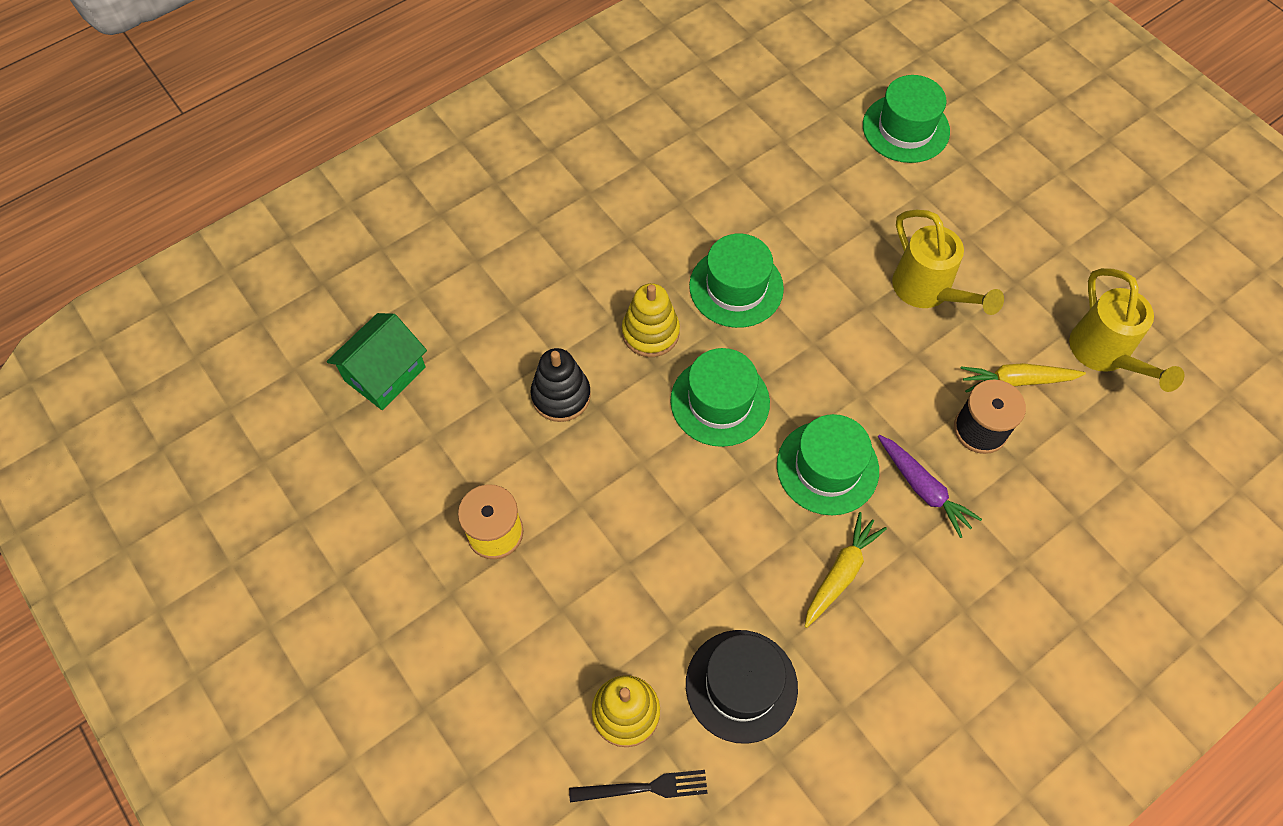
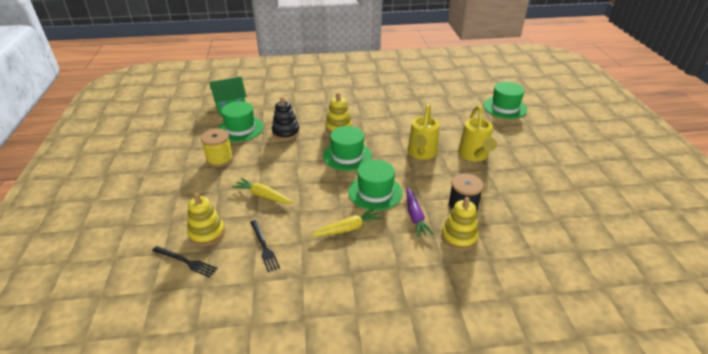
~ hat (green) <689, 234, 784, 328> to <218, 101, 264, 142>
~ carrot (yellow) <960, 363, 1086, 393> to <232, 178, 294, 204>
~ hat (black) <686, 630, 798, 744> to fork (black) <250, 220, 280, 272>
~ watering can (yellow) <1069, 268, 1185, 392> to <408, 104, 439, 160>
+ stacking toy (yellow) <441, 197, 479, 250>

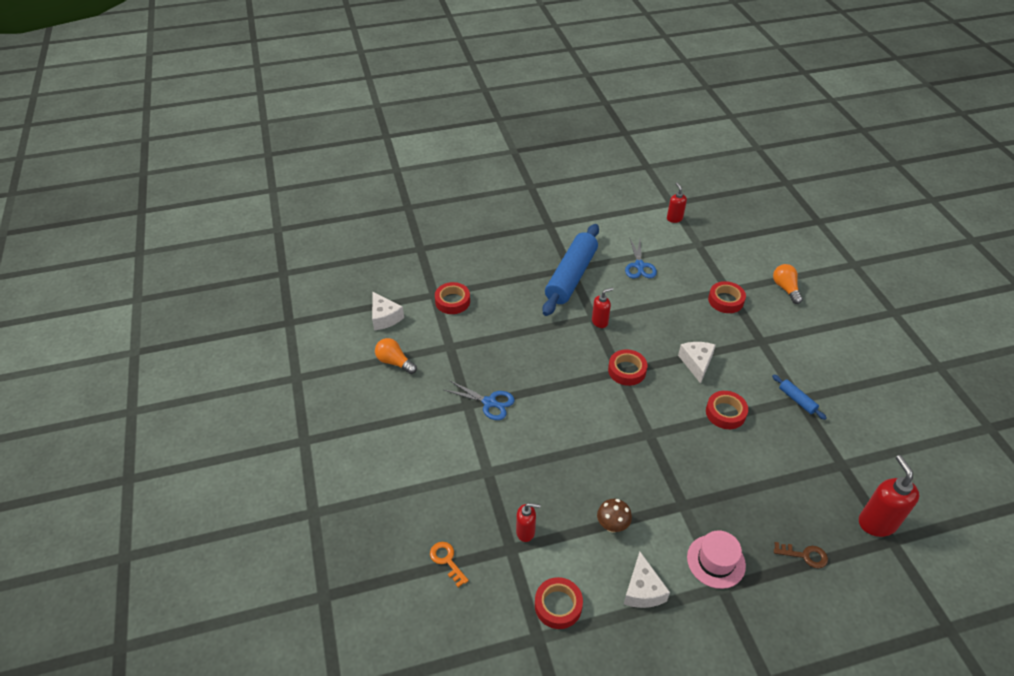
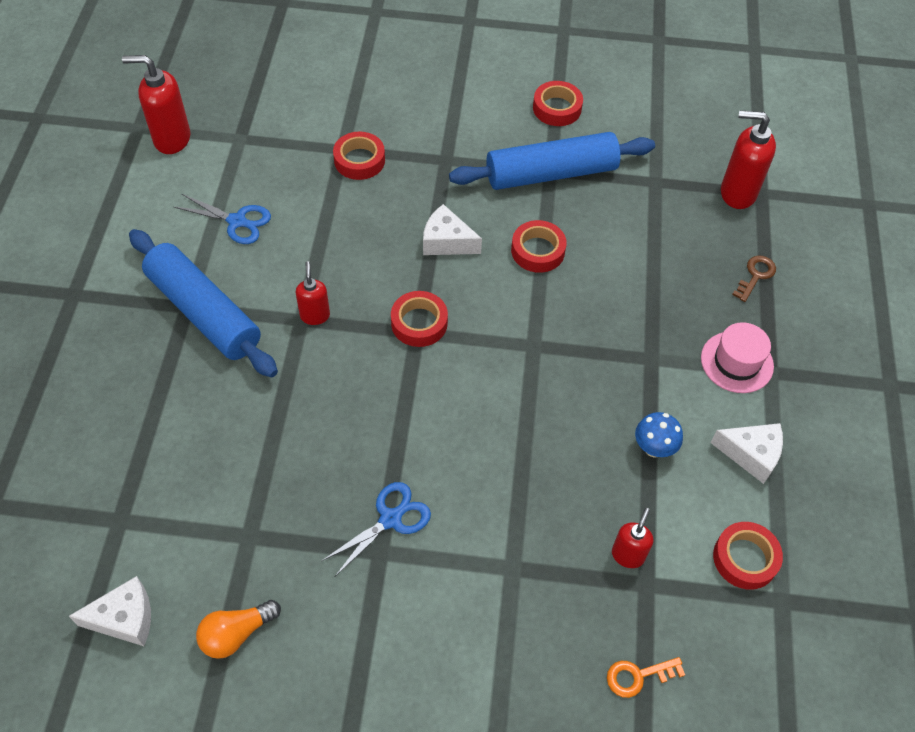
~ soap dispenser (red) <667, 183, 687, 223> = <122, 55, 190, 154> x1.69
~ rolling pin (blue) <772, 375, 826, 420> = <449, 132, 655, 190> x2.39
~ tape (red) <435, 282, 470, 314> to <533, 81, 583, 126>
~ mushroom (brown) <597, 499, 632, 533> to mushroom (blue) <635, 412, 683, 457>
- light bulb (orange) <773, 264, 803, 304>

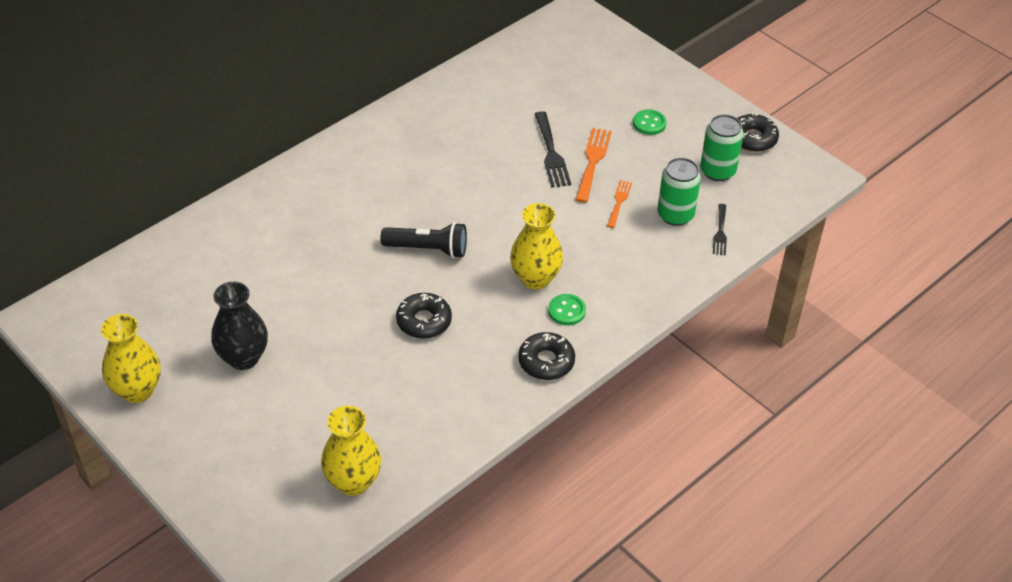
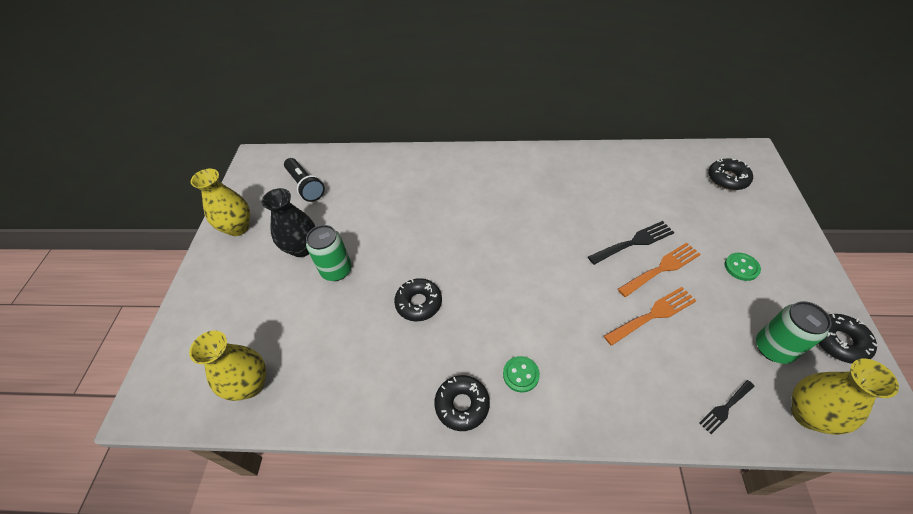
~ flashlight (black) <381, 222, 467, 258> to <284, 158, 325, 202>
~ can (green) <657, 158, 701, 226> to <306, 225, 352, 281>
~ fork (black) <535, 111, 571, 188> = <588, 221, 674, 265> 150 degrees counterclockwise
~ fork (orange) <607, 180, 632, 228> = <604, 287, 696, 346> x1.63
+ donut (black) <708, 158, 753, 190>
~ vase (yellow) <510, 203, 563, 290> to <791, 359, 899, 435>

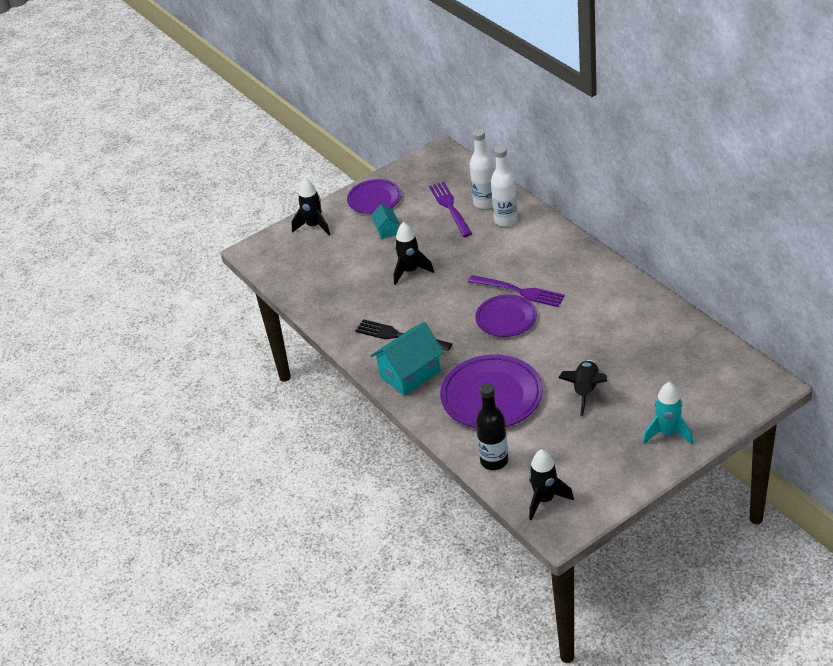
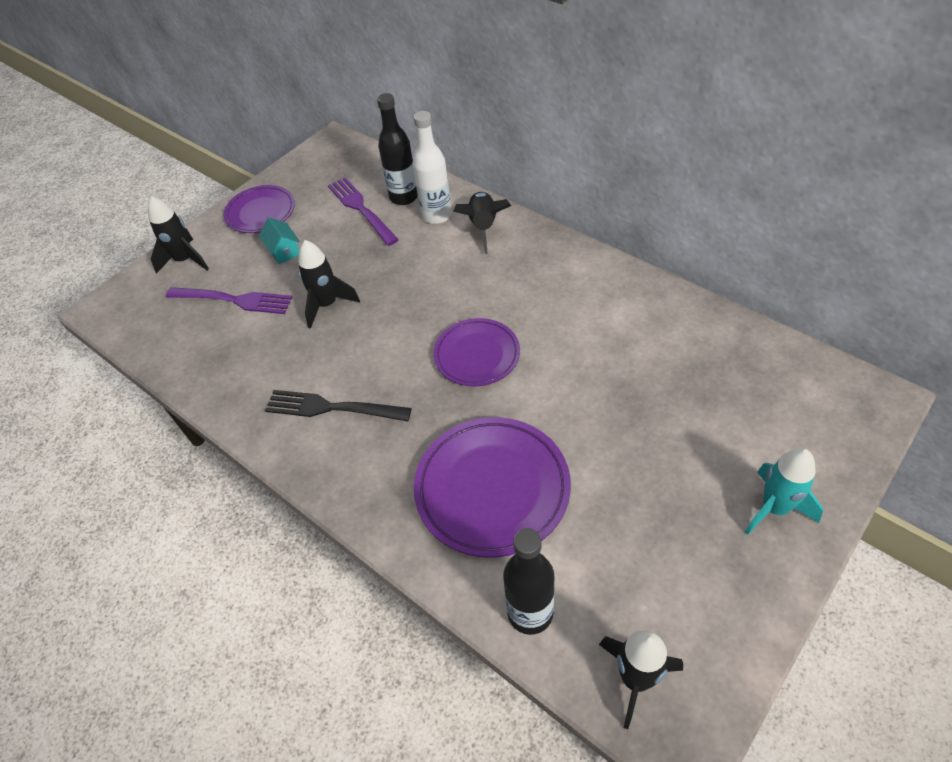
~ fork (purple) <468, 275, 565, 307> to <166, 287, 293, 314>
~ bottle (white) <470, 129, 494, 209> to bottle (black) <377, 93, 418, 205>
~ rocket (black) <558, 360, 607, 416> to <453, 192, 511, 254>
- house (turquoise) <371, 322, 444, 396>

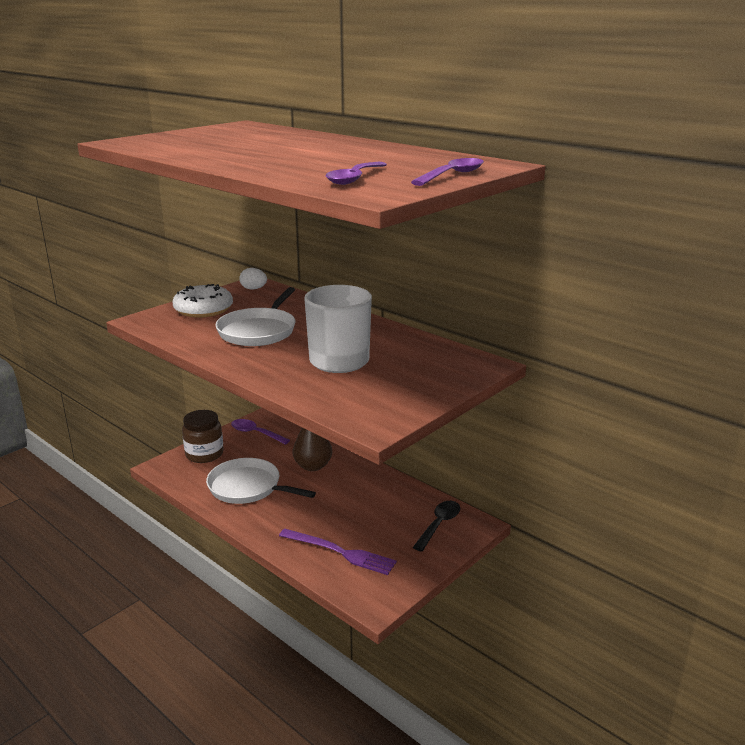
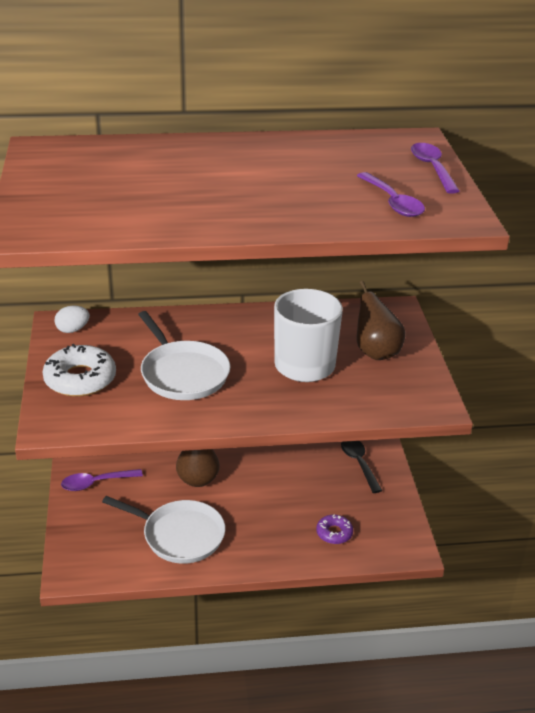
~ pan (white) <206, 458, 316, 504> = <102, 496, 225, 564> 135 degrees counterclockwise
~ fork (purple) <279, 529, 397, 575> to donut (purple) <316, 515, 353, 544>
+ pear (brown) <357, 281, 405, 360>
- jar (brown) <182, 410, 224, 463>

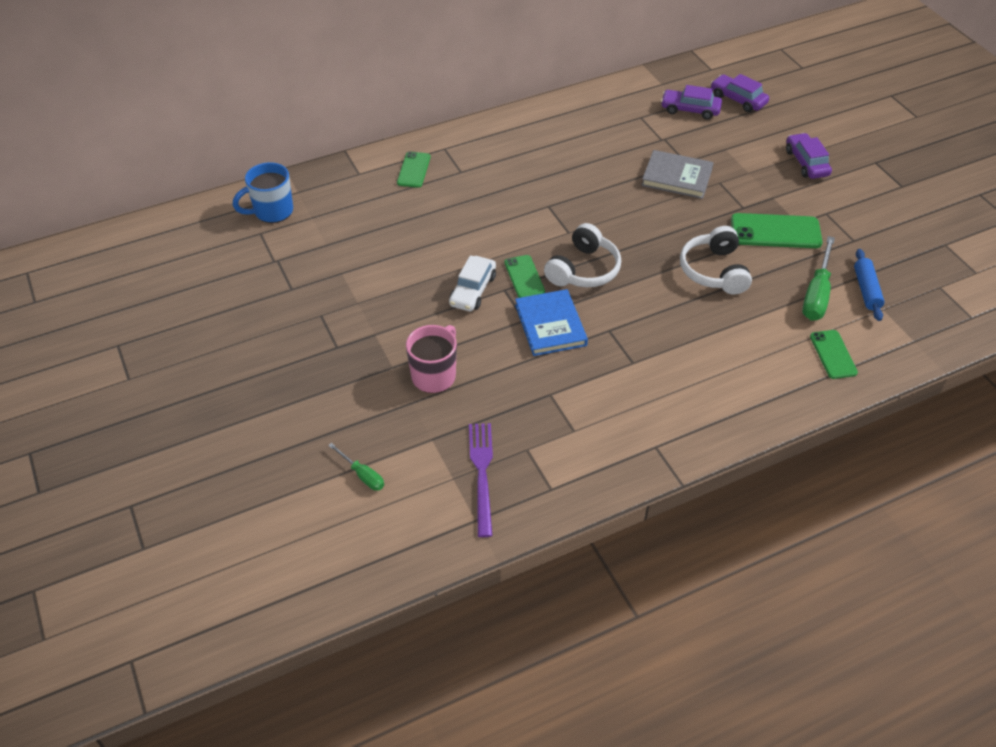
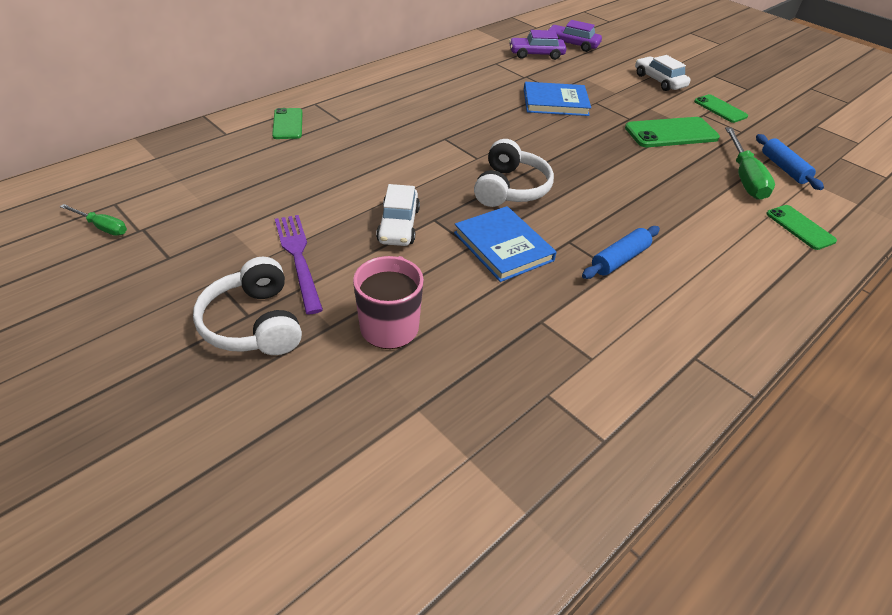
~ screwdriver (green) <328, 443, 384, 491> to <60, 204, 127, 236>
~ headphones (white) <680, 226, 752, 294> to <193, 257, 302, 355>
~ fork (purple) <469, 423, 493, 537> to <275, 215, 323, 314>
~ book (grey) <641, 150, 714, 199> to book (blue) <524, 82, 591, 116>
+ rolling pin (blue) <582, 226, 660, 279>
~ car (purple) <786, 133, 832, 179> to car (white) <635, 55, 690, 91>
~ phone (green) <504, 255, 545, 298> to <694, 94, 748, 123>
- mug (blue) <233, 162, 293, 223>

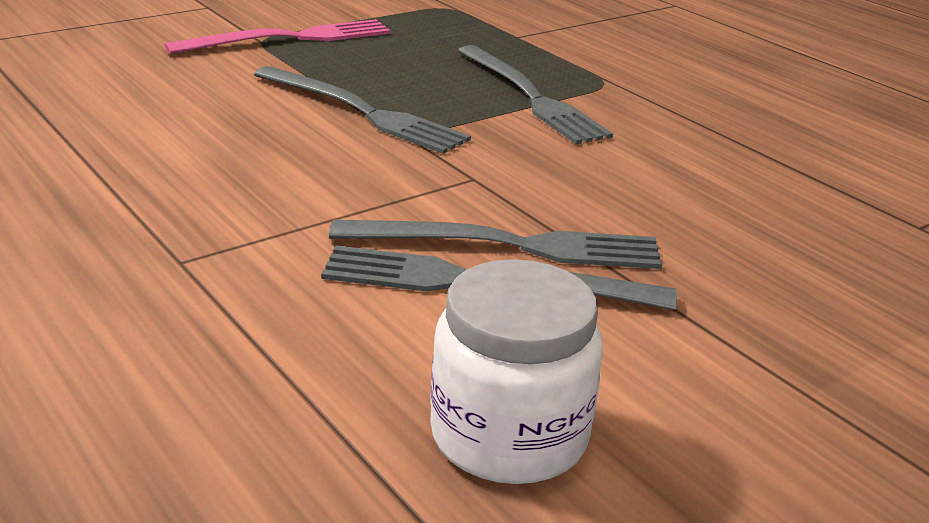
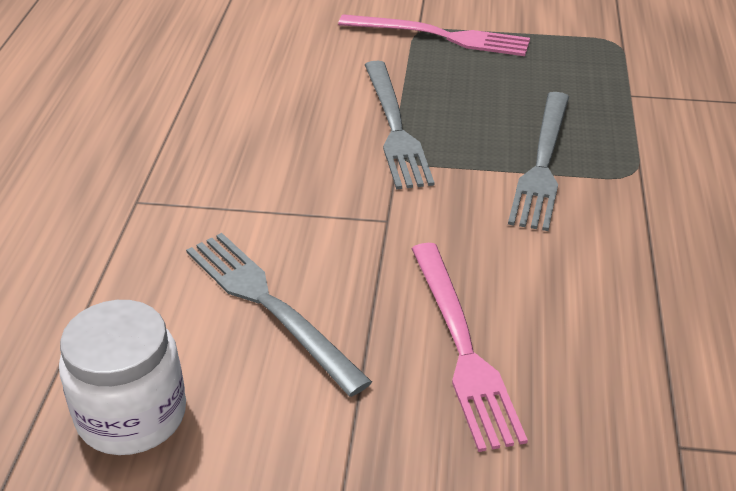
+ fork (pink) <411, 243, 528, 452>
- fork (grey) <329, 220, 662, 269>

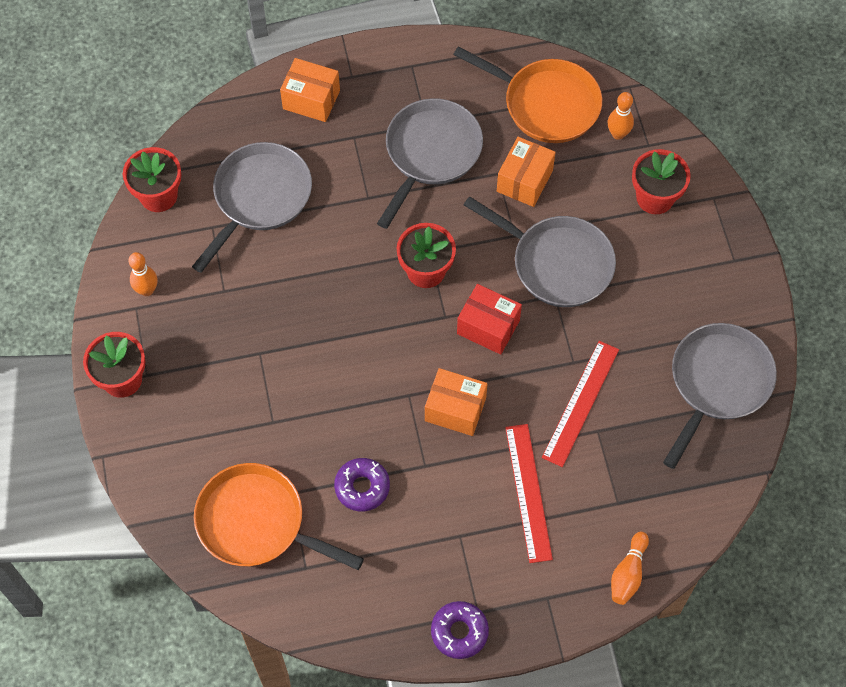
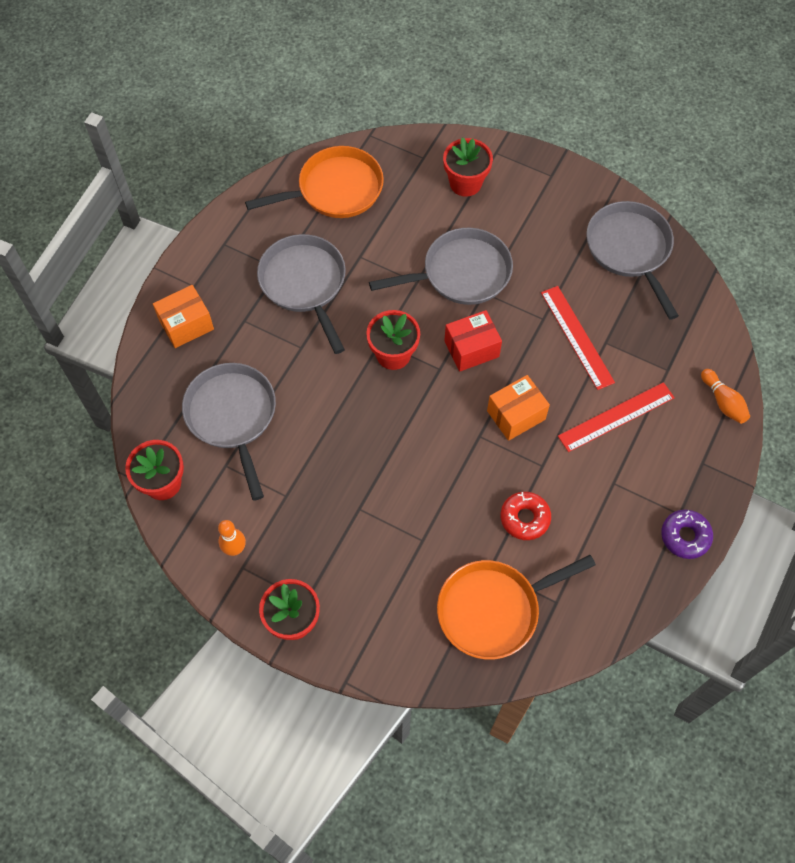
~ donut (purple) <334, 458, 390, 512> to donut (red) <501, 492, 551, 540>
~ ruler (red) <505, 424, 553, 563> = <558, 382, 675, 452> 60 degrees counterclockwise
- box (orange) <497, 137, 556, 207>
- bowling pin (orange) <608, 92, 634, 140>

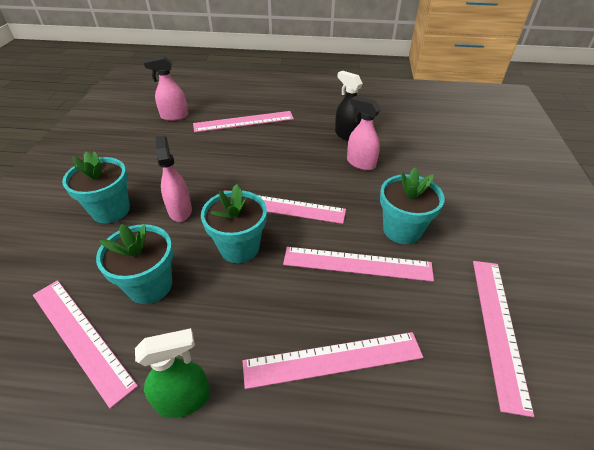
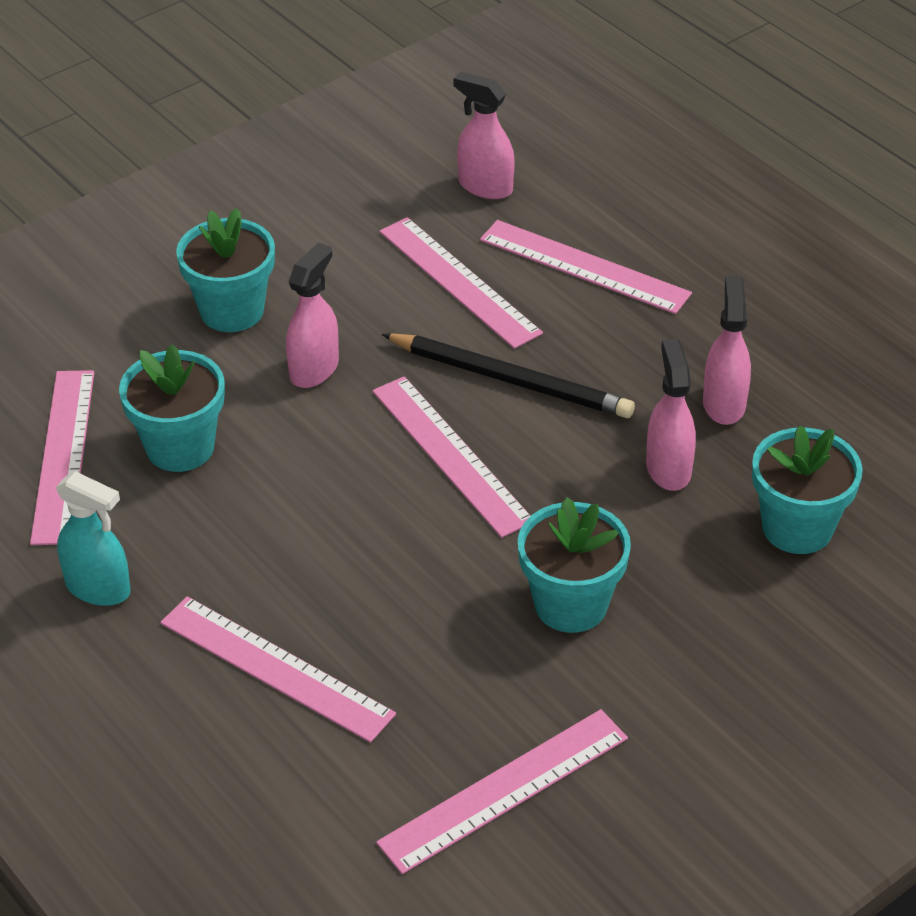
~ spray bottle (green) <135, 328, 210, 418> to spray bottle (turquoise) <56, 471, 131, 606>
~ ruler (pink) <283, 247, 434, 282> to <379, 217, 543, 349>
+ pencil (black) <381, 333, 635, 418>
~ spray bottle (black) <335, 71, 363, 141> to spray bottle (pink) <703, 276, 751, 425>
~ flower pot (turquoise) <201, 184, 267, 263> to <752, 425, 863, 554>

